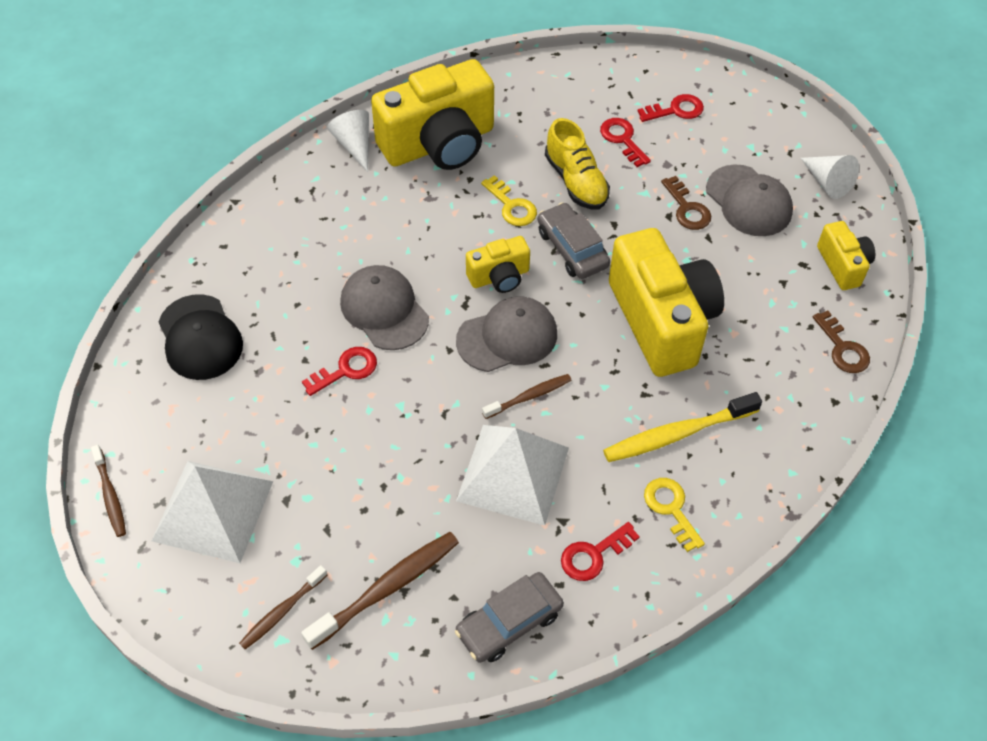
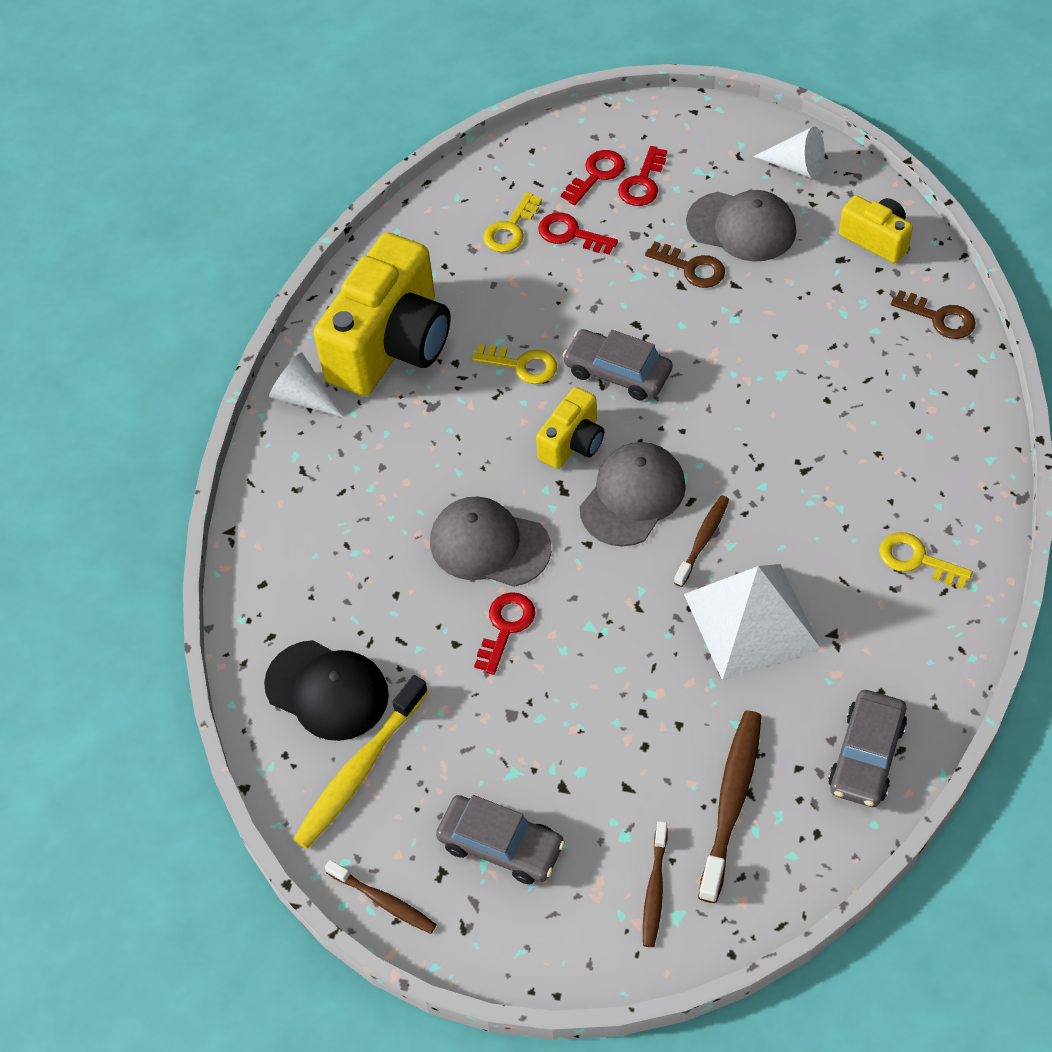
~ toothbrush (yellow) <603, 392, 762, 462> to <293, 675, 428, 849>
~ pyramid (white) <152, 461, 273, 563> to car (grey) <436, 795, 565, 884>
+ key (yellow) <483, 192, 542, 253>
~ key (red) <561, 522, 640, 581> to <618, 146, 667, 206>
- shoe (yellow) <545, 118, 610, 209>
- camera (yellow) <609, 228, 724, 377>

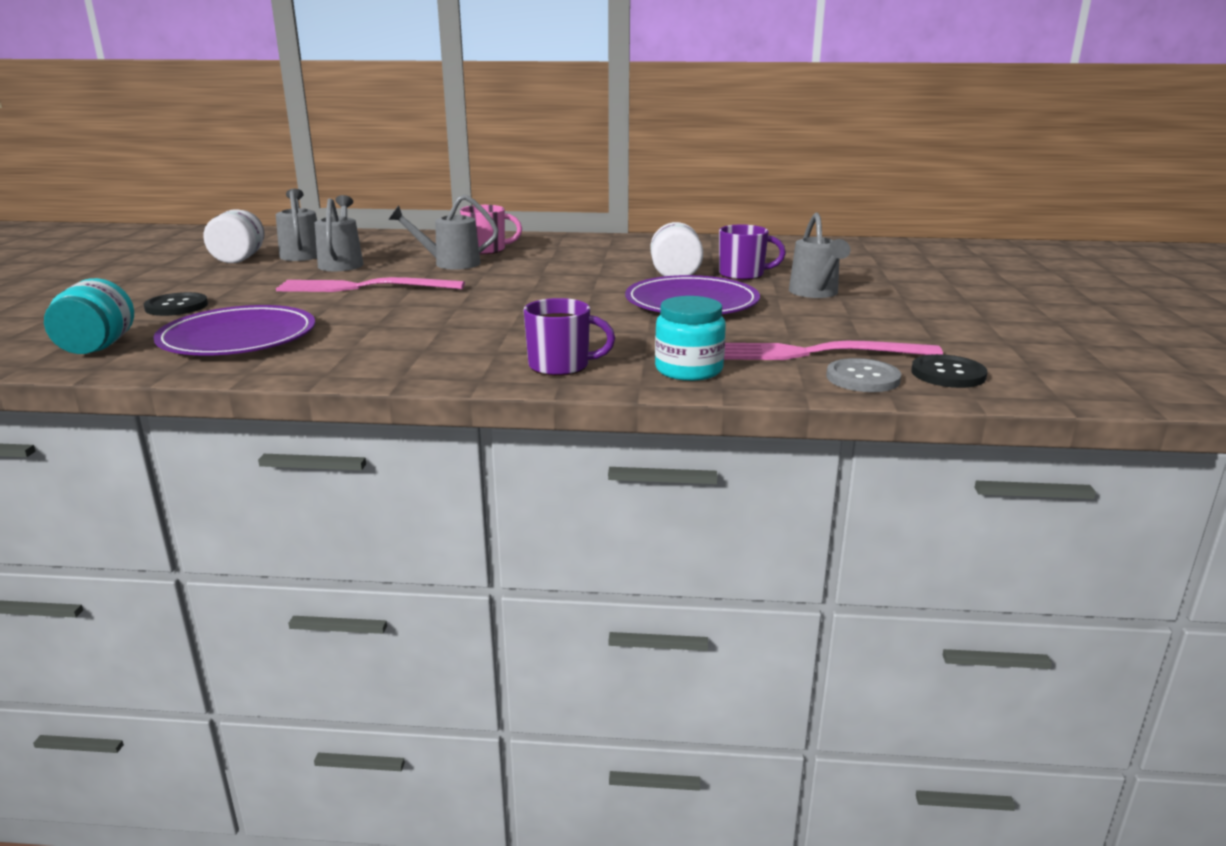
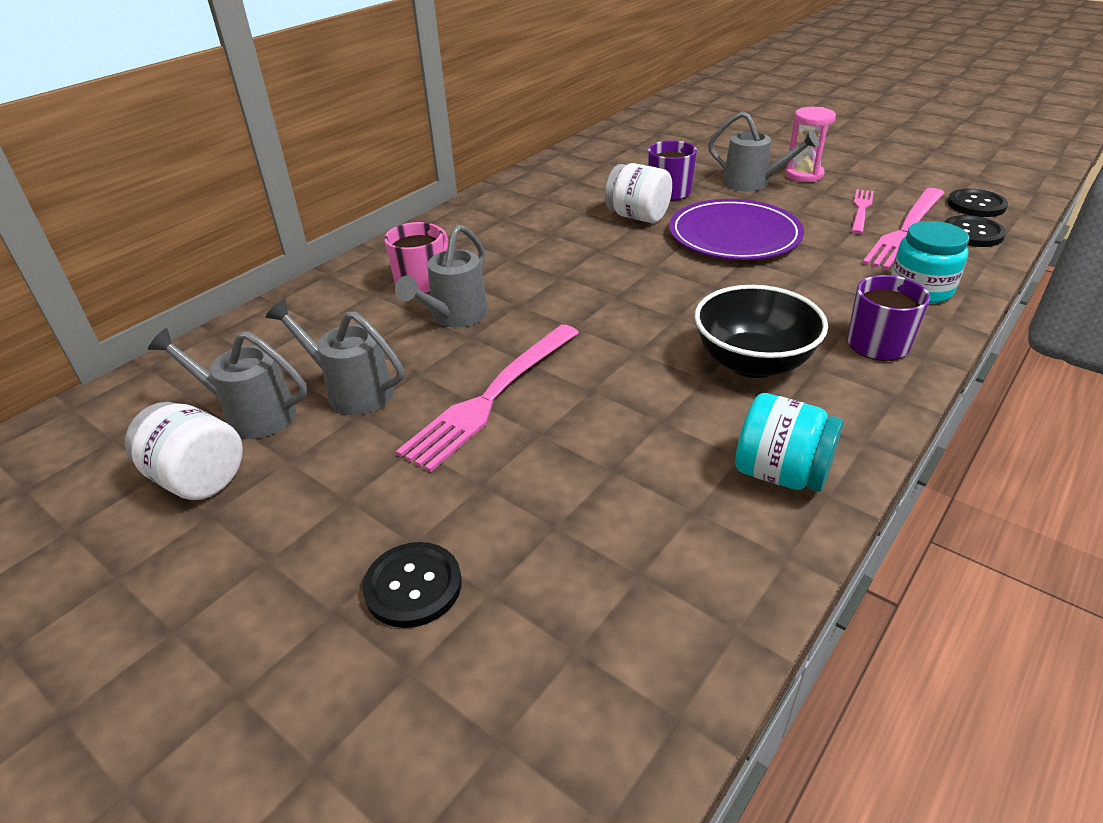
+ bowl (black) <694, 285, 828, 378>
~ jar (turquoise) <44, 278, 134, 354> to <735, 393, 844, 492>
+ hourglass (pink) <785, 107, 836, 182>
+ fork (pink) <852, 189, 874, 234>
~ button (grey) <826, 358, 901, 392> to button (black) <944, 215, 1006, 247>
- plate (purple) <153, 305, 315, 356>

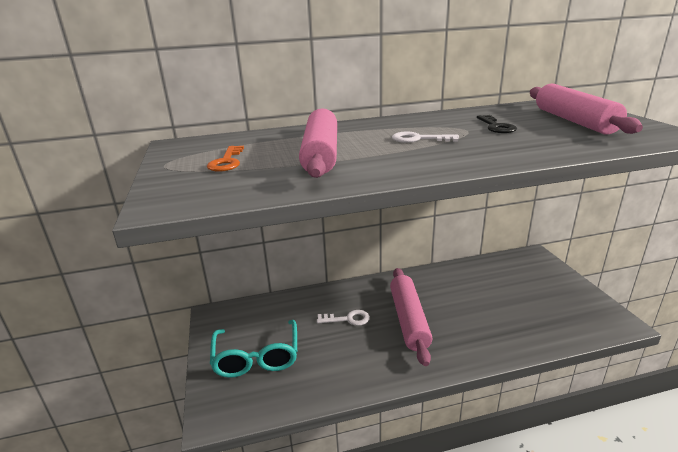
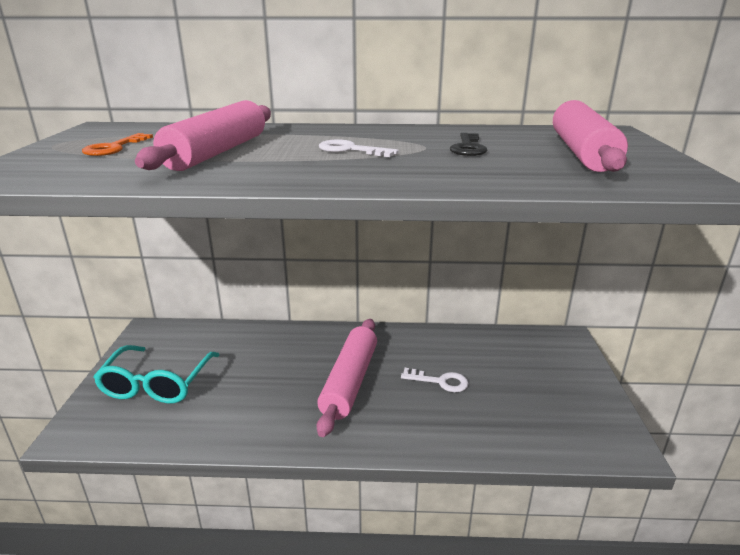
~ key (white) <317, 310, 370, 326> to <401, 368, 469, 392>

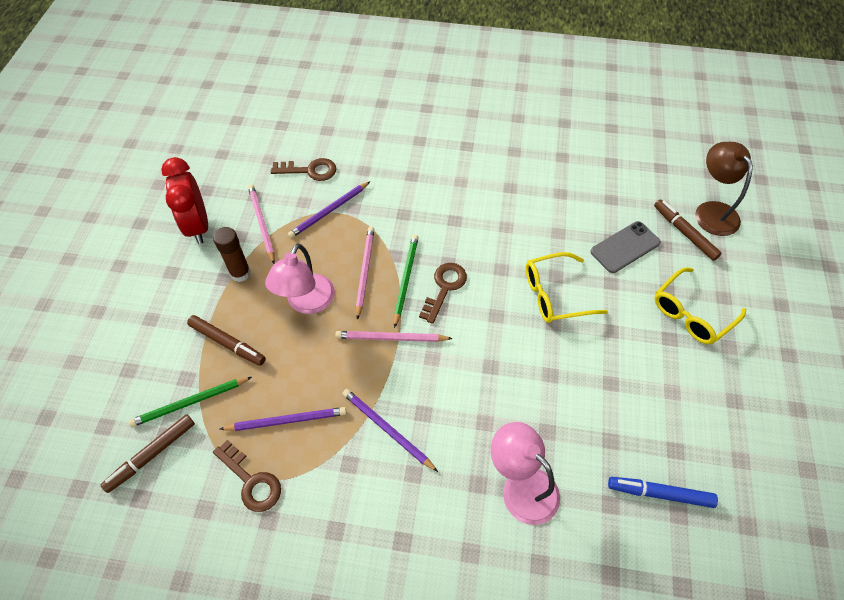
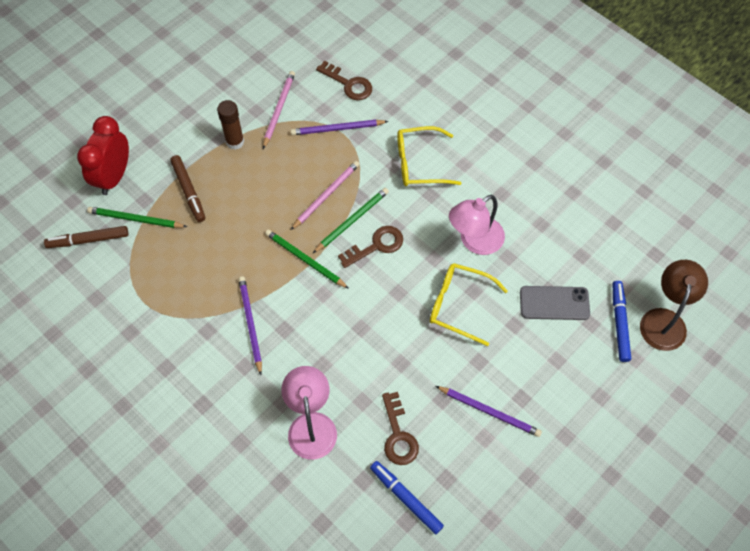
~ clock (red) <161, 157, 208, 244> to <77, 116, 129, 195>
~ pencil (pink) <335, 331, 453, 342> to pencil (green) <265, 229, 349, 289>
~ key (brown) <213, 440, 281, 512> to <382, 392, 419, 465>
~ glasses (yellow) <654, 267, 746, 344> to <397, 126, 462, 186>
~ pencil (purple) <220, 407, 346, 431> to <436, 386, 542, 437>
~ lamp (pink) <265, 244, 335, 314> to <449, 194, 505, 255>
~ marker (brown) <654, 199, 722, 261> to marker (blue) <613, 281, 631, 362>

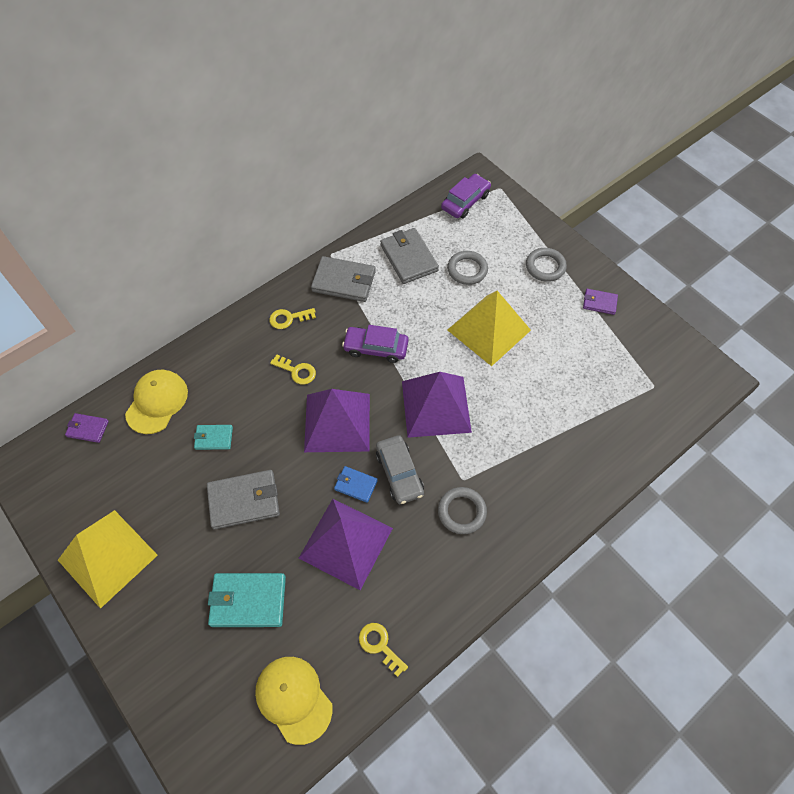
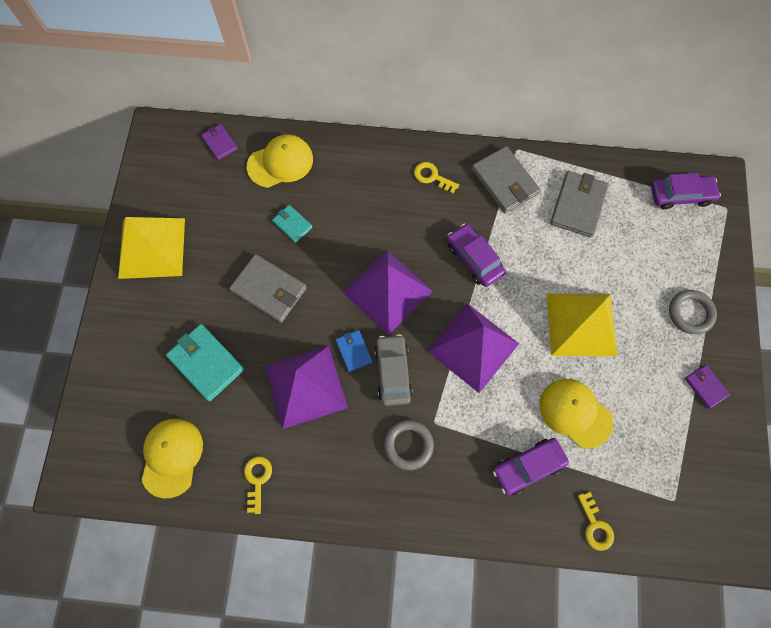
~ car (grey) <376, 435, 424, 504> = <374, 334, 413, 406> 150 degrees clockwise
+ car (purple) <493, 438, 569, 495>
+ cap (yellow) <540, 379, 613, 449>
~ key (yellow) <270, 354, 316, 385> to <578, 492, 614, 551>
- ring (grey) <447, 251, 488, 285>

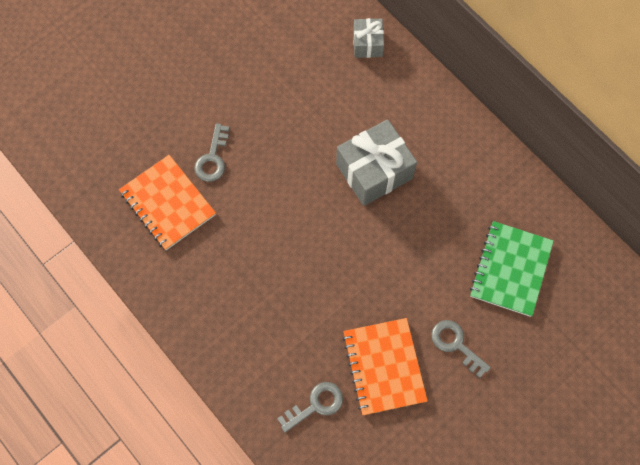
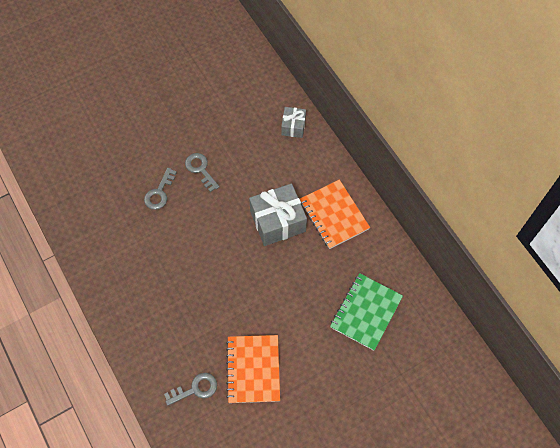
~ key (grey) <431, 320, 491, 378> to <185, 153, 220, 192>
~ notebook (orange) <119, 155, 216, 250> to <300, 180, 370, 249>

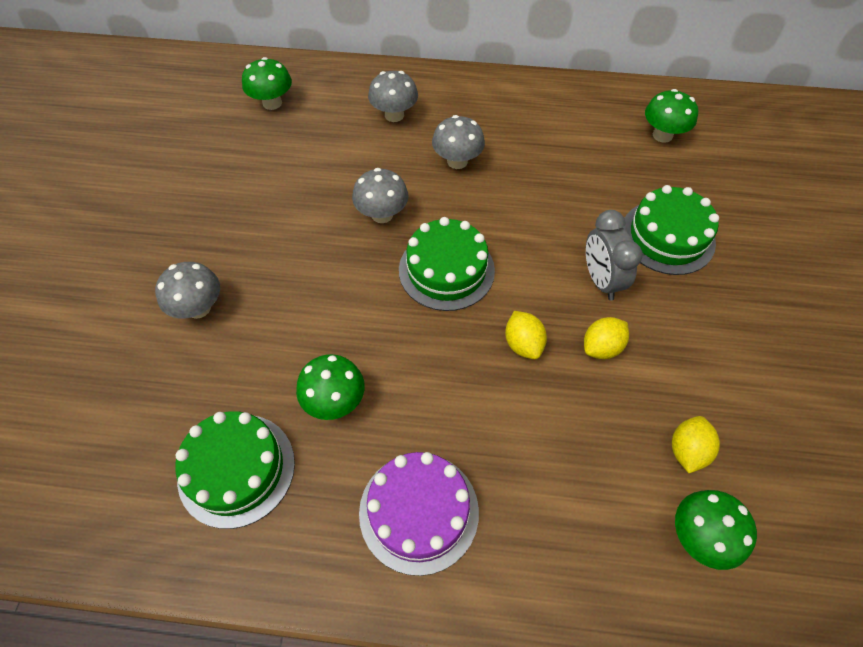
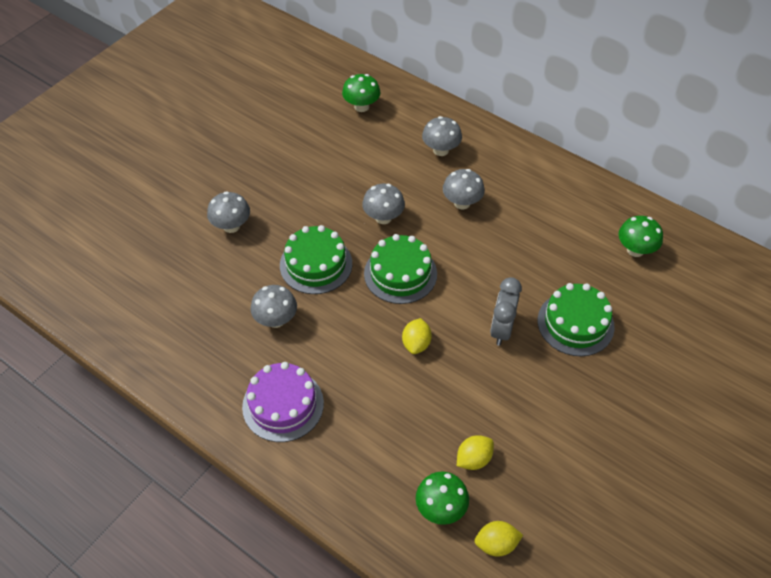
~ mushroom (green) <296, 354, 364, 420> to mushroom (grey) <251, 285, 297, 328>
~ cake (green) <175, 411, 295, 529> to <280, 225, 352, 294>
~ lemon (yellow) <584, 317, 629, 359> to <474, 521, 523, 557>

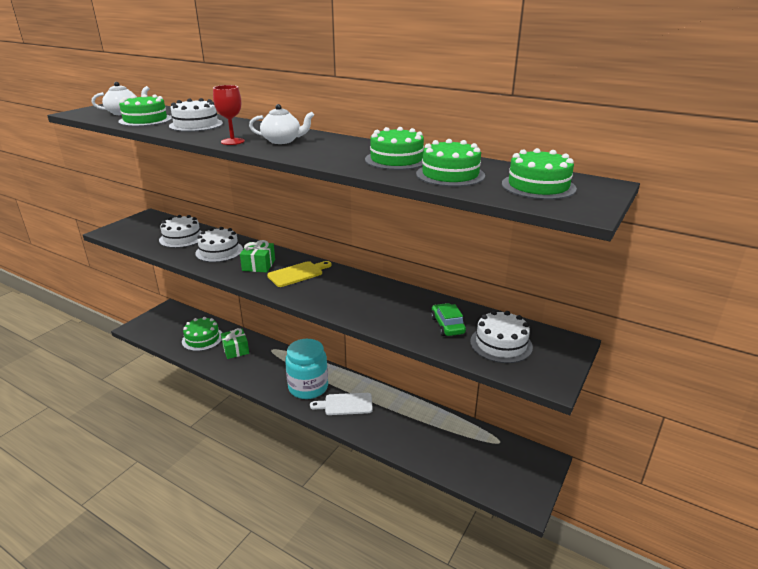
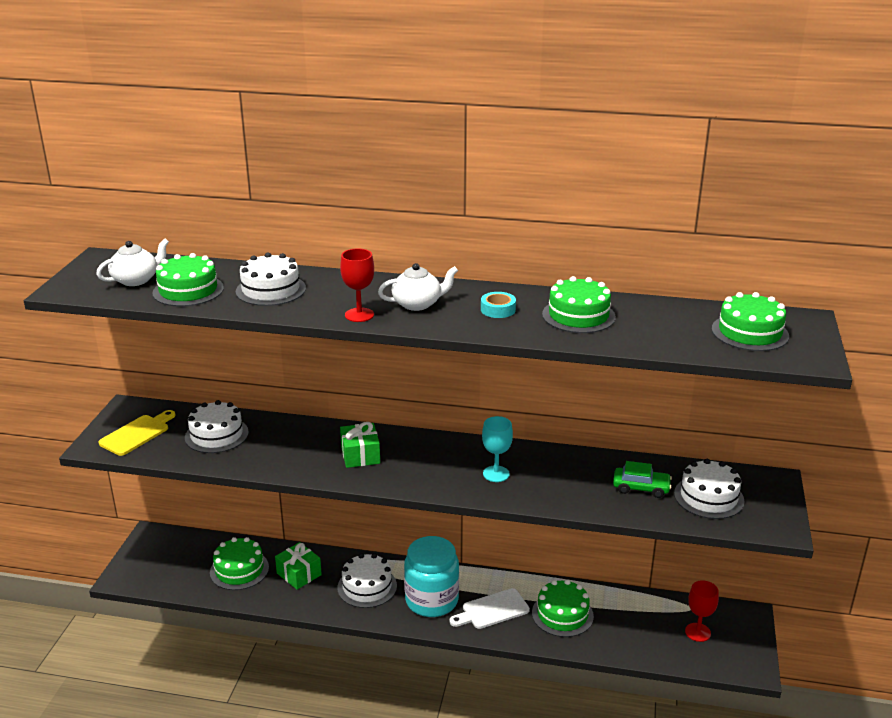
~ cutting board (yellow) <267, 261, 331, 287> to <98, 410, 176, 456>
~ cake (white) <195, 227, 243, 262> to <337, 553, 397, 608>
+ tape (turquoise) <481, 292, 516, 318>
+ goblet (turquoise) <482, 416, 513, 482>
~ cake (green) <416, 139, 485, 187> to <532, 580, 594, 637>
~ car (green) <431, 303, 466, 336> = <613, 461, 672, 498> 135 degrees clockwise
+ goblet (red) <685, 580, 719, 642>

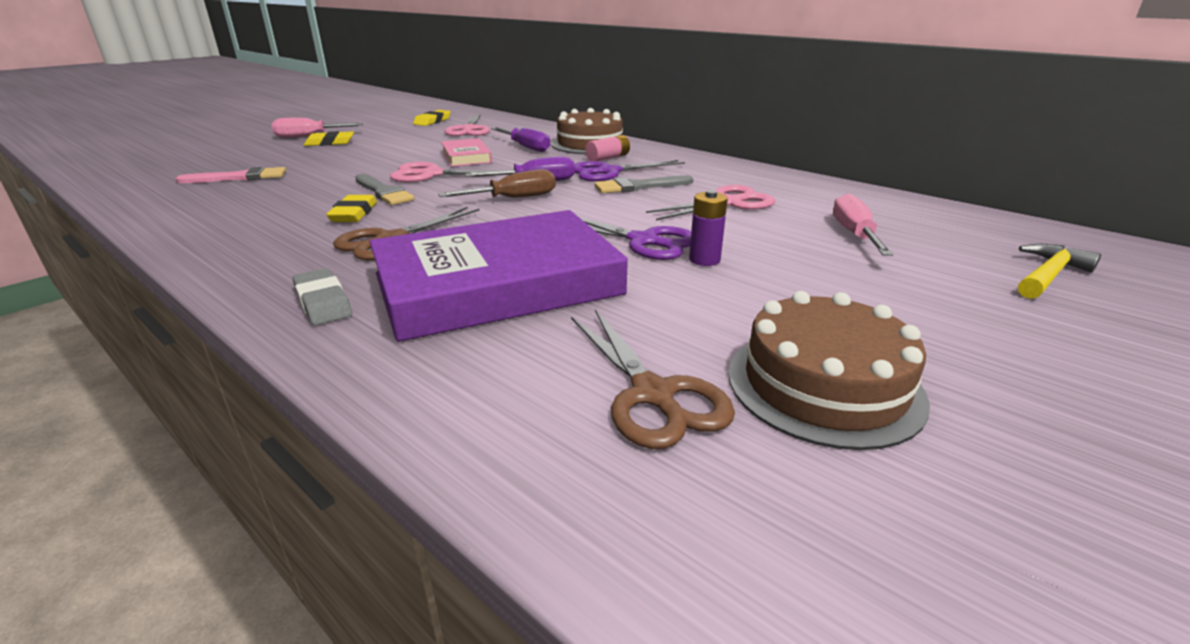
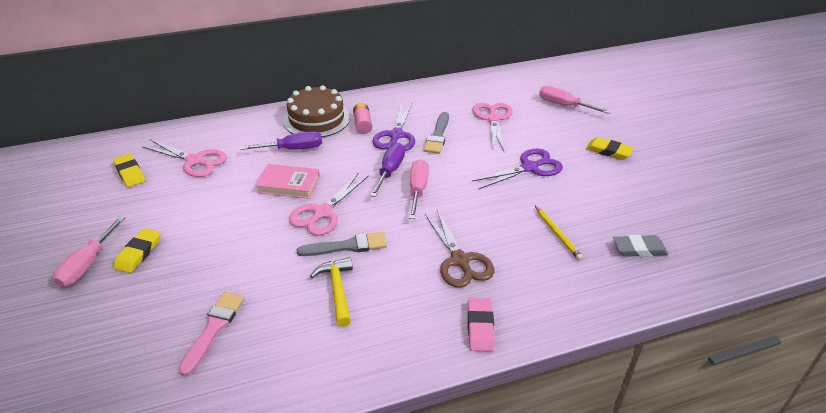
~ hammer (yellow) <1018, 244, 1101, 299> to <310, 257, 353, 327>
~ screwdriver (brown) <438, 169, 556, 198> to screwdriver (pink) <409, 159, 429, 219>
+ eraser (pink) <468, 298, 495, 352>
~ book (purple) <370, 210, 628, 342> to pencil (yellow) <535, 206, 583, 260>
~ eraser (yellow) <326, 195, 377, 222> to <586, 137, 634, 160>
~ eraser (grey) <292, 268, 352, 325> to <613, 235, 668, 257>
- scissors (brown) <571, 309, 735, 449>
- battery (purple) <689, 190, 728, 266>
- cake (brown) <728, 291, 930, 450>

